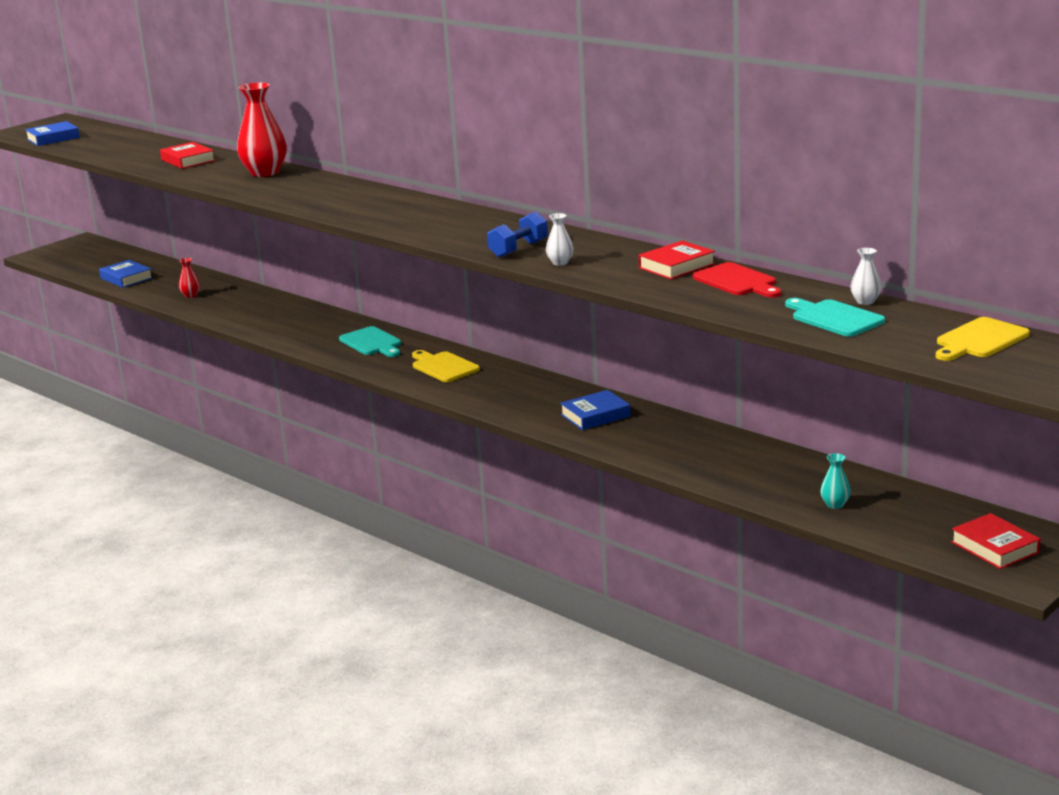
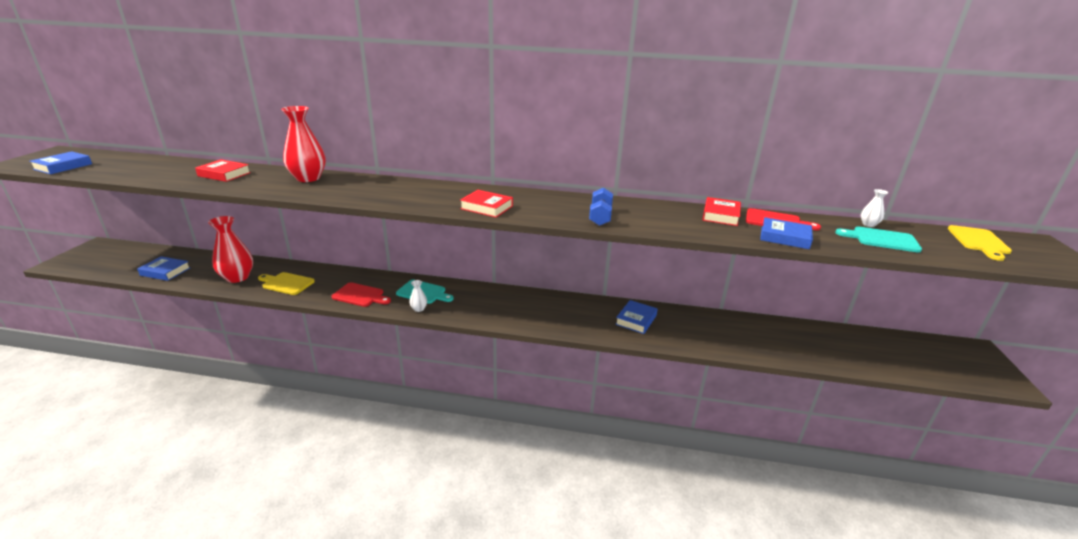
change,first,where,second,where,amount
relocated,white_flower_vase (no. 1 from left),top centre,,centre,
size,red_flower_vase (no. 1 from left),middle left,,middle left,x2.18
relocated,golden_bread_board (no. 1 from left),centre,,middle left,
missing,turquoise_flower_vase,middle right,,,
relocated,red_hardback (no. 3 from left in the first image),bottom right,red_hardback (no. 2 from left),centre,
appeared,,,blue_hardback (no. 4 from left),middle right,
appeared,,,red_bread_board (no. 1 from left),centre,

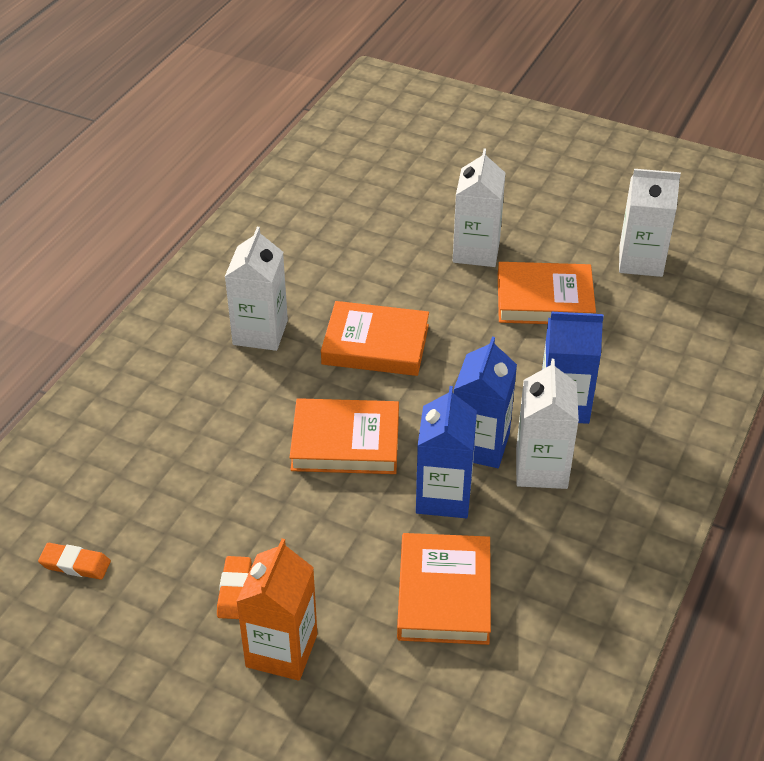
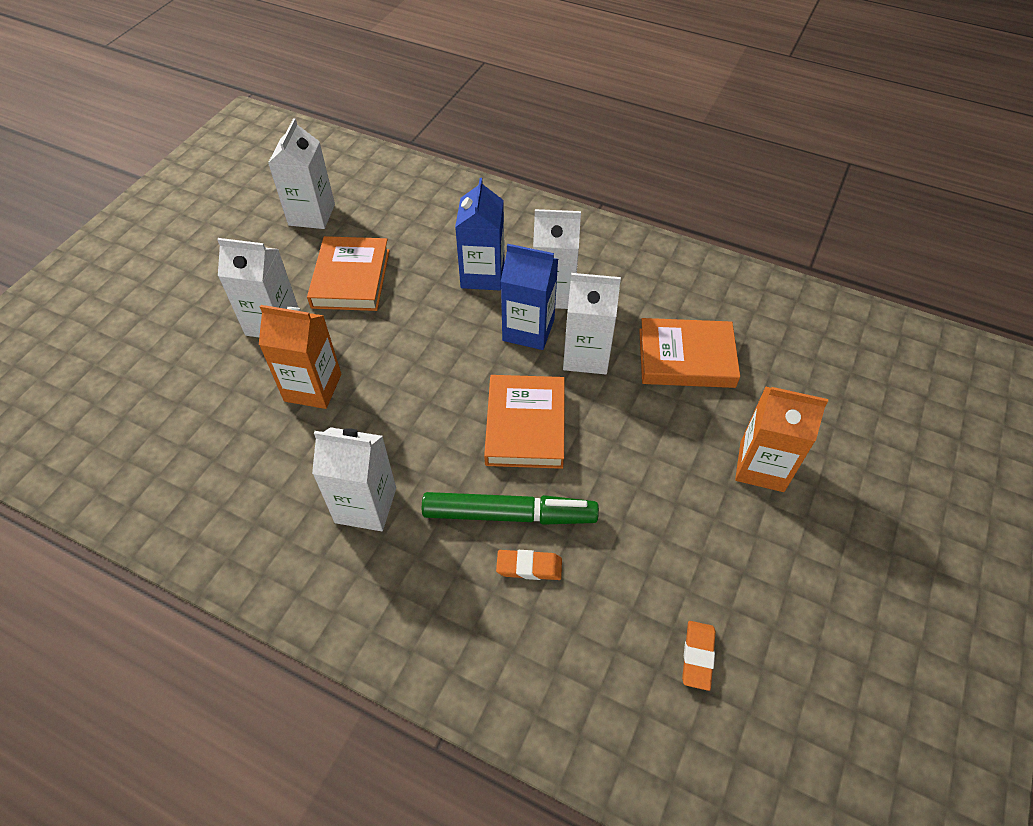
change,first,where,second,where,amount
missing,orange_hardback (no. 2 from left),centre,,,
colour,blue_carton (no. 1 from left),centre,white_carton (no. 5 from left),centre,
relocated,orange_pencil_eraser (no. 2 from left in the first image),bottom left,orange_pencil_eraser (no. 1 from left),bottom centre,
appeared,,,orange_carton (no. 1 from left),middle left,
appeared,,,green_felt_pen,centre,

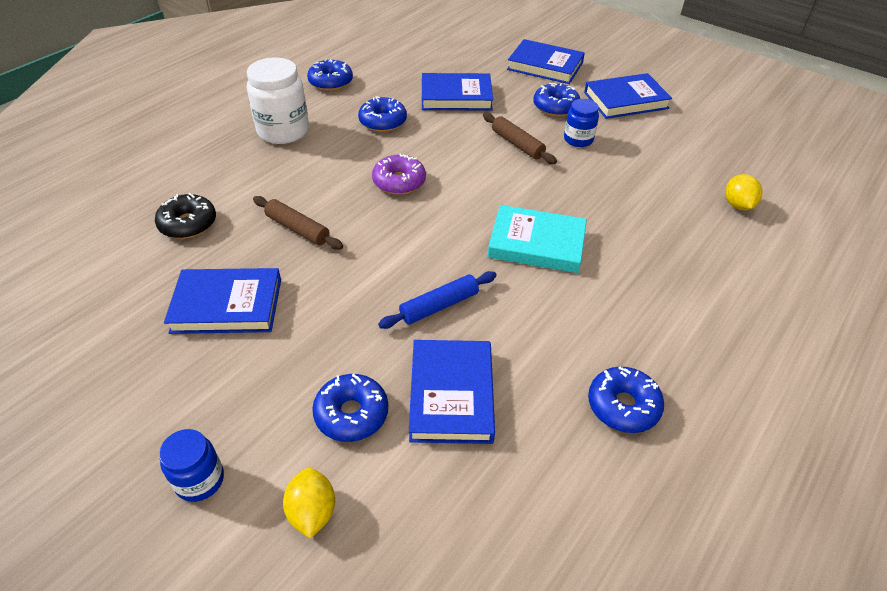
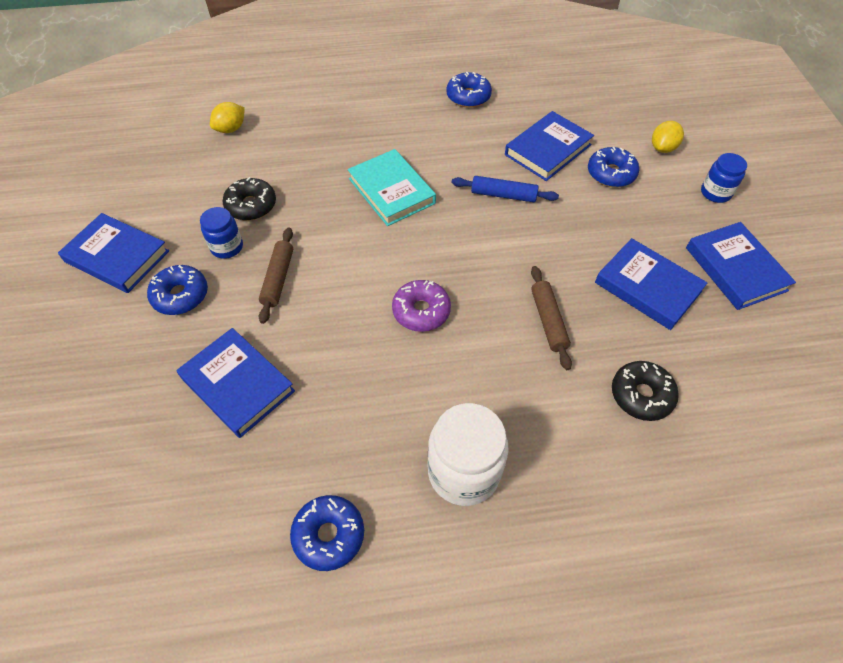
change,first,where,second,where,amount
relocated,blue_hardback (no. 4 from left in the first image),top centre,blue_hardback (no. 5 from left),middle right,
missing,blue_glazed_donut (no. 3 from left),top centre,,,
appeared,,,ebony_glazed_donut (no. 1 from left),top left,

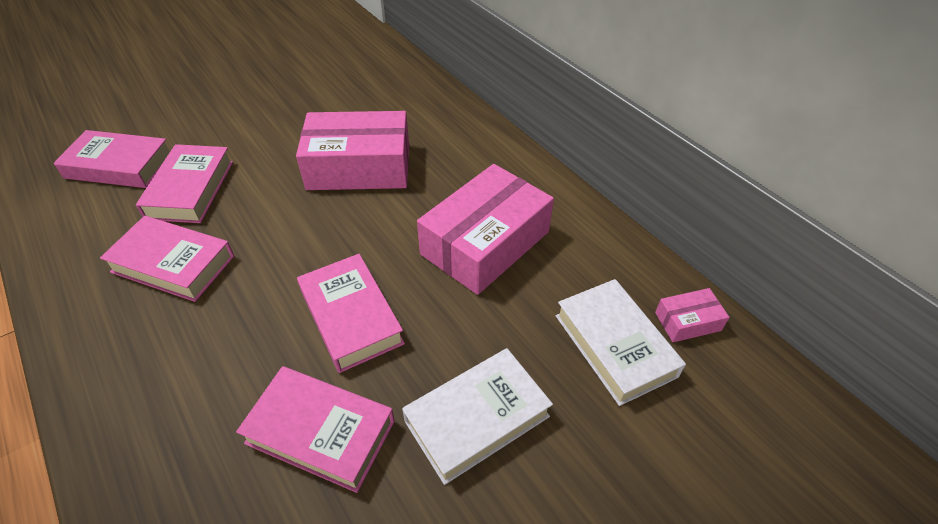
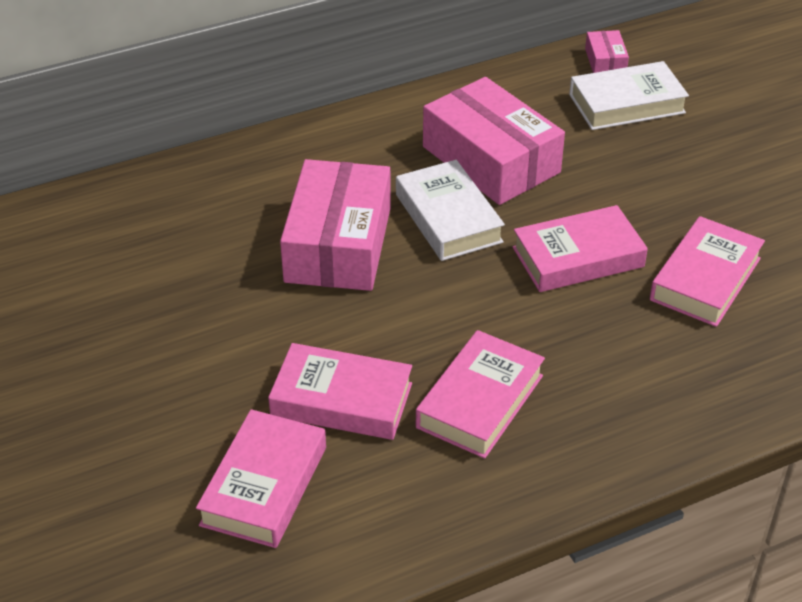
change,first,where,second,where,amount
relocated,white_hardback (no. 1 from left),bottom centre,,centre,

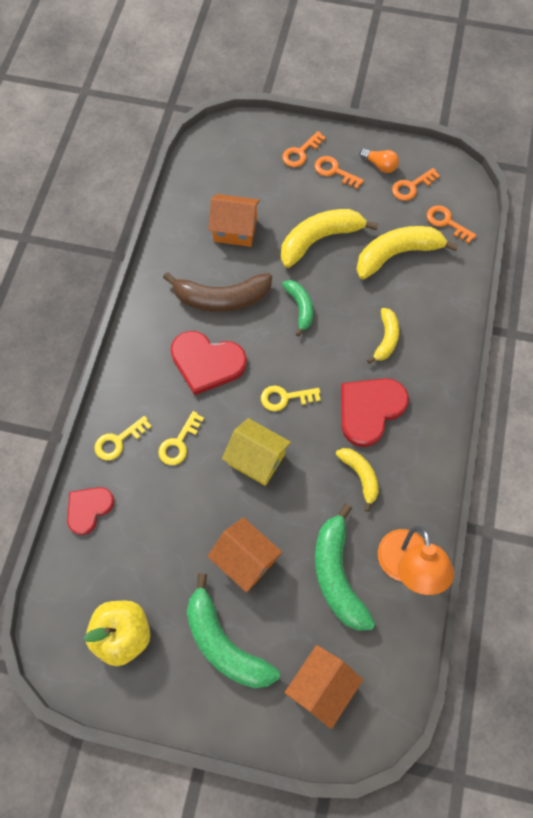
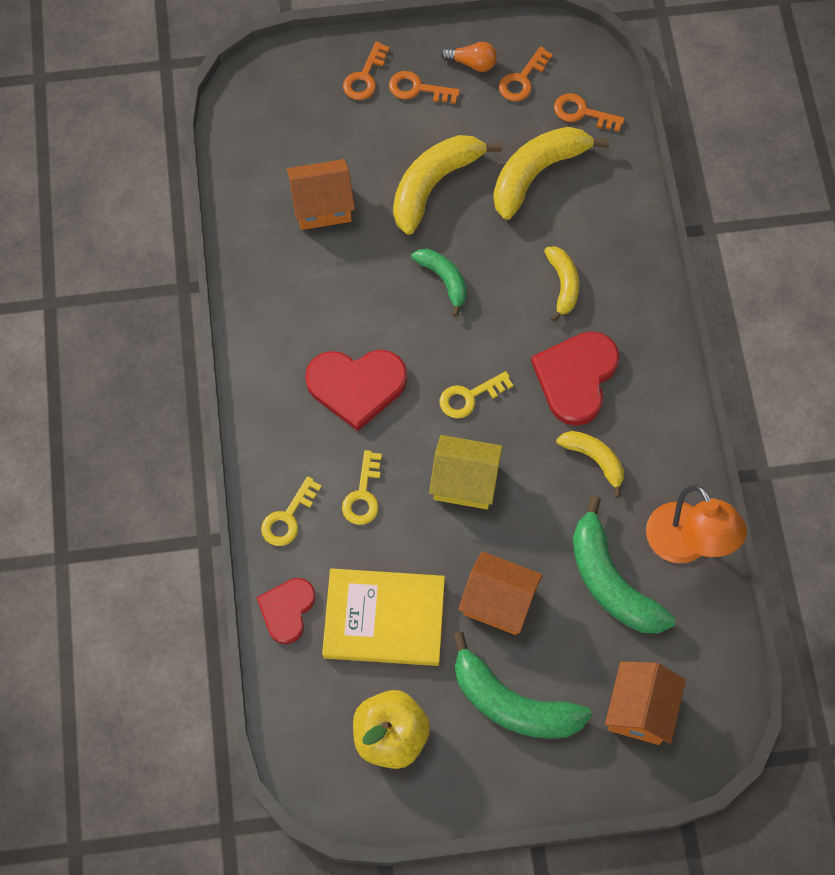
change,first,where,second,where,amount
missing,russet_toy_banana,centre,,,
appeared,,,golden_hardback,bottom centre,

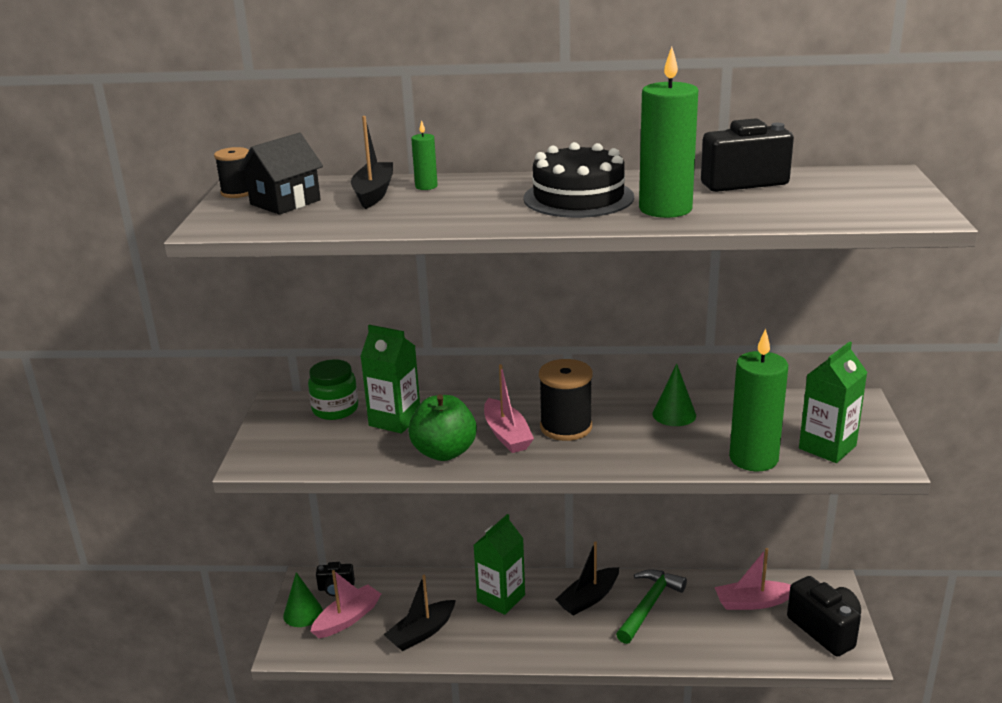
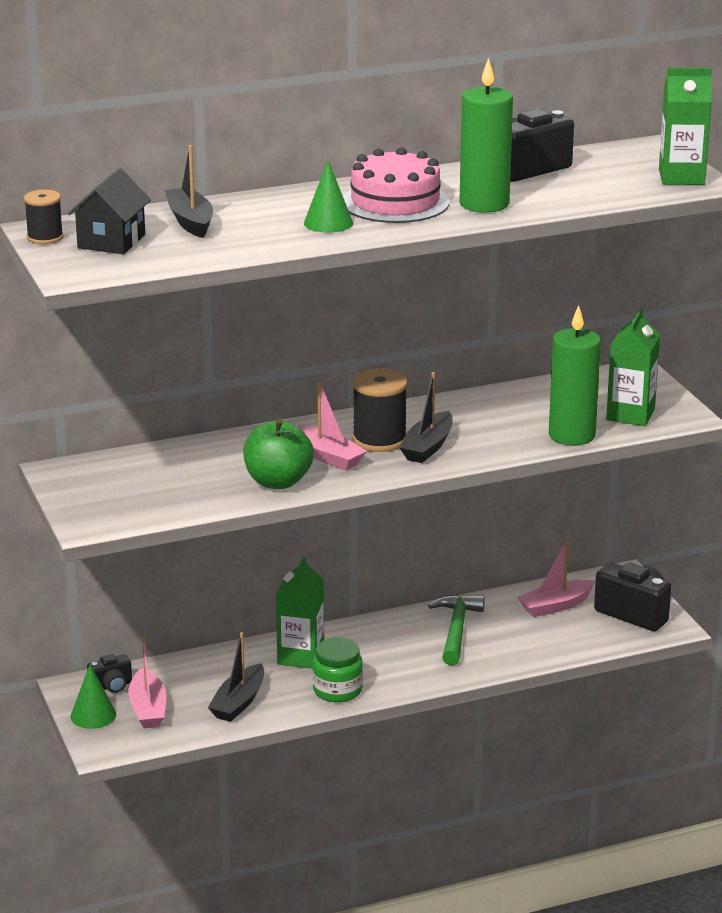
change,first,where,second,where,amount
missing,green_wax_candle (no. 1 from left),top centre,,,
colour,ebony_layer_cake,top centre,rosy_layer_cake,top centre,
relocated,green_carton (no. 1 from left in the first image),centre,green_carton (no. 3 from left),top right,
relocated,green_jam_jar,middle left,,bottom centre,
relocated,green_solid_cone (no. 2 from left),middle right,,top centre,
relocated,ebony_boat (no. 3 from left),bottom centre,,centre,
spun,rosy_boat (no. 1 from left),bottom centre,,bottom left,150 degrees clockwise

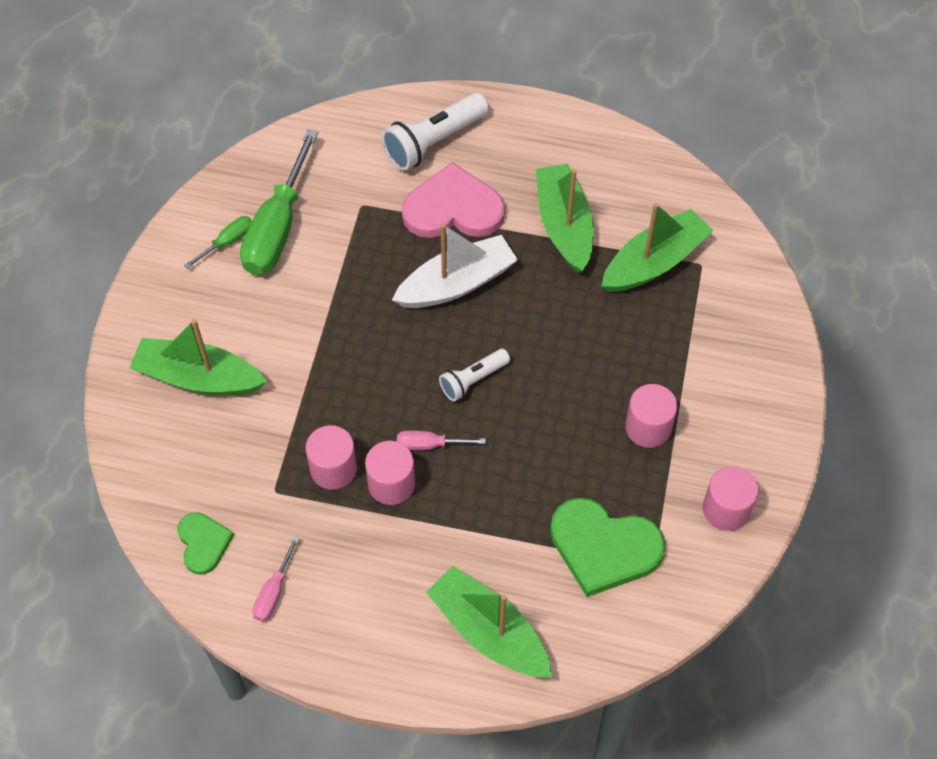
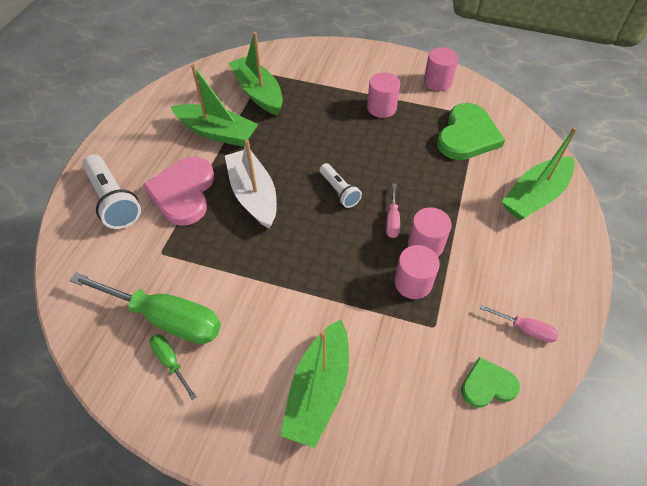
change,first,where,second,where,amount
spun,green_boat (no. 3 from left in the first image),top centre,green_boat (no. 1 from left),top left,150 degrees counterclockwise

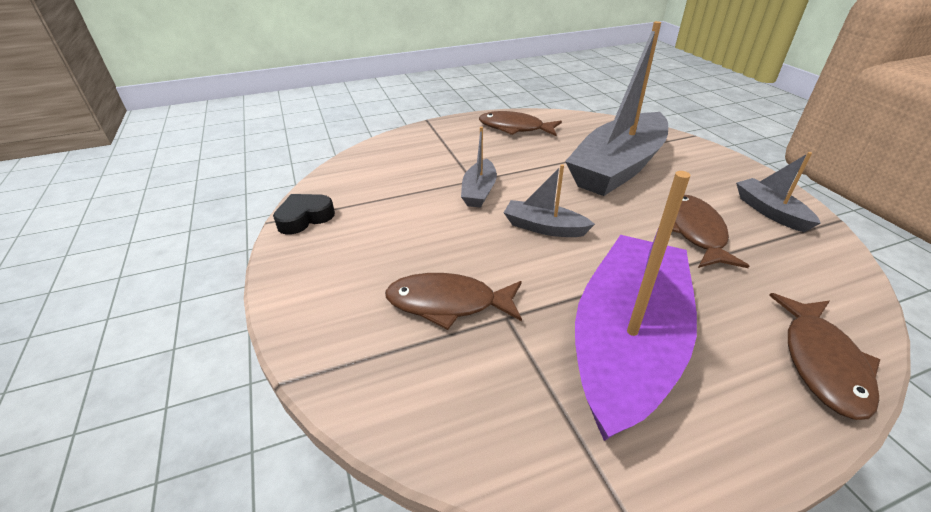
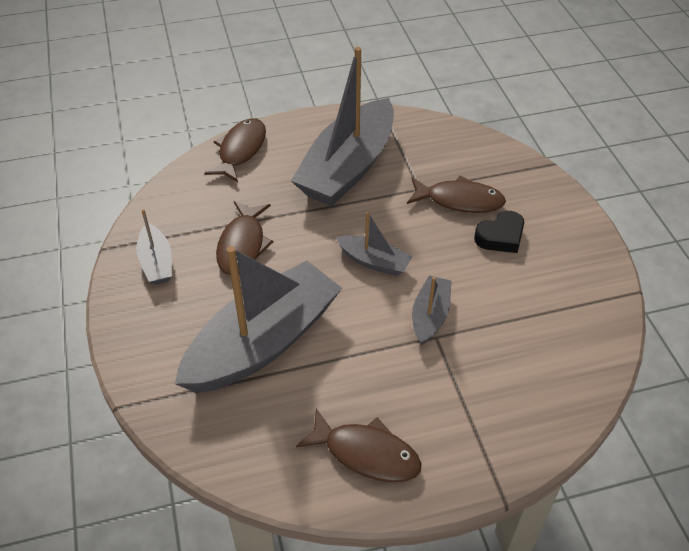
change,first,where,second,where,amount
colour,royal_purple_boat,middle right,gray_boat (no. 3 from left),top centre,
relocated,ebony_love_heart,middle left,,middle right,

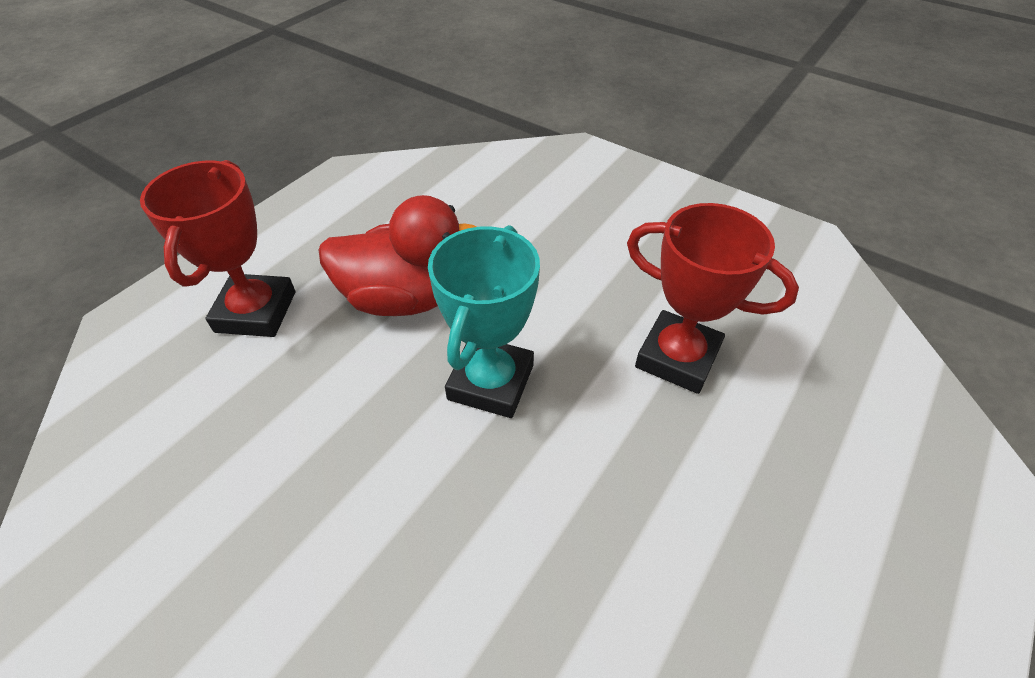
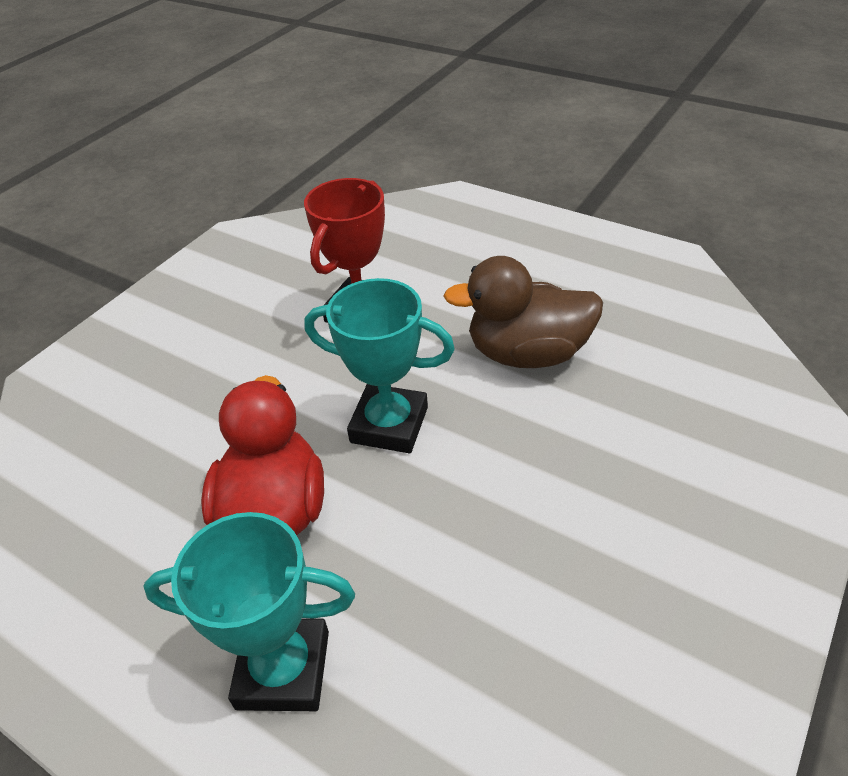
change,first,where,second,where,amount
colour,red_award_cup (no. 1 from left),middle left,turquoise_award_cup (no. 1 from left),bottom left,
appeared,,,russet_rubber_duck,centre,

